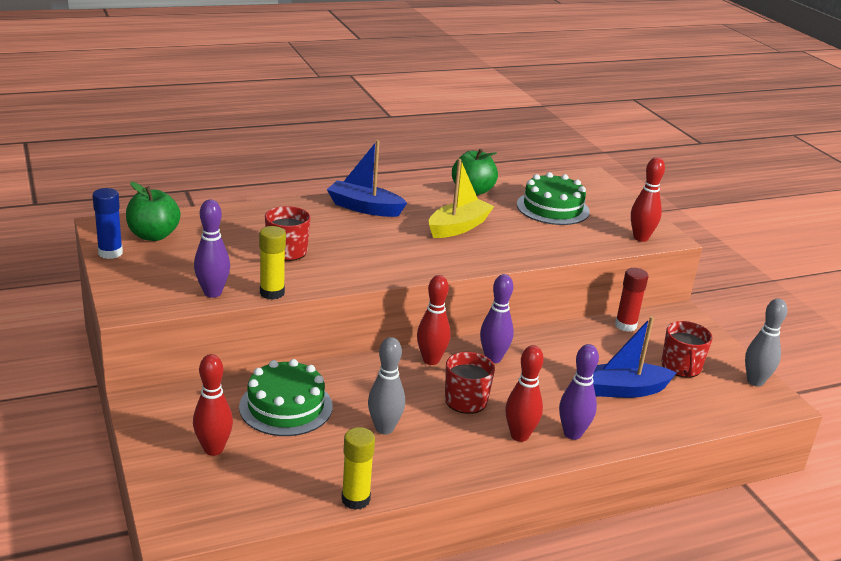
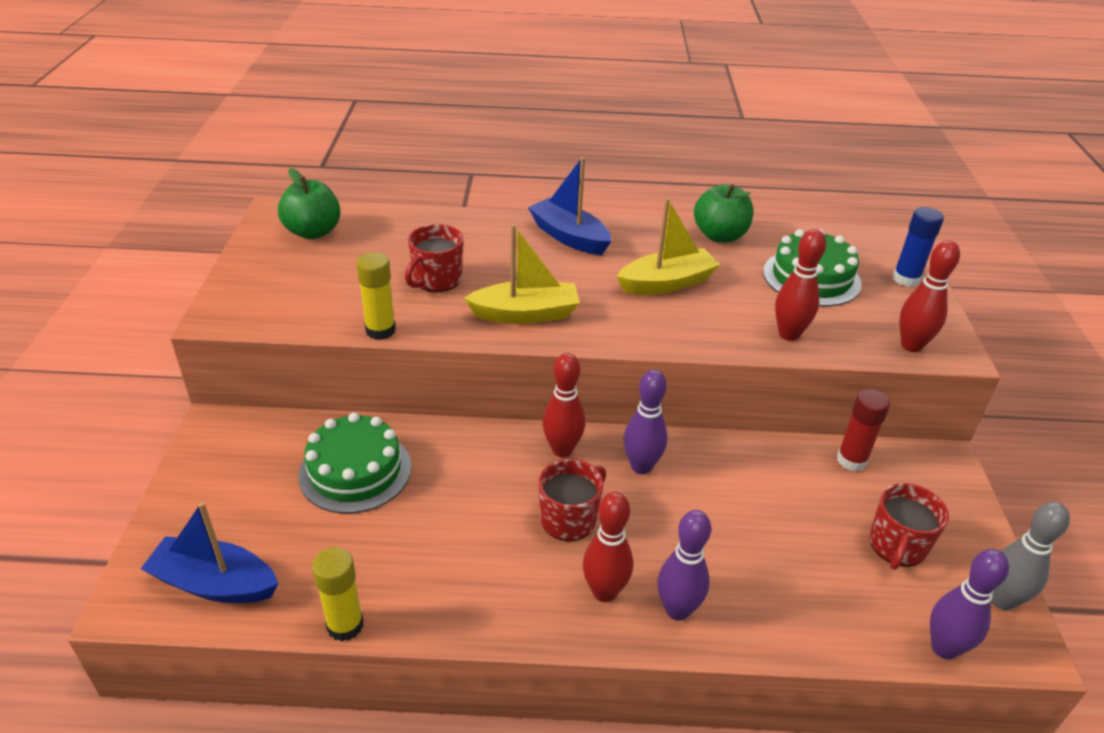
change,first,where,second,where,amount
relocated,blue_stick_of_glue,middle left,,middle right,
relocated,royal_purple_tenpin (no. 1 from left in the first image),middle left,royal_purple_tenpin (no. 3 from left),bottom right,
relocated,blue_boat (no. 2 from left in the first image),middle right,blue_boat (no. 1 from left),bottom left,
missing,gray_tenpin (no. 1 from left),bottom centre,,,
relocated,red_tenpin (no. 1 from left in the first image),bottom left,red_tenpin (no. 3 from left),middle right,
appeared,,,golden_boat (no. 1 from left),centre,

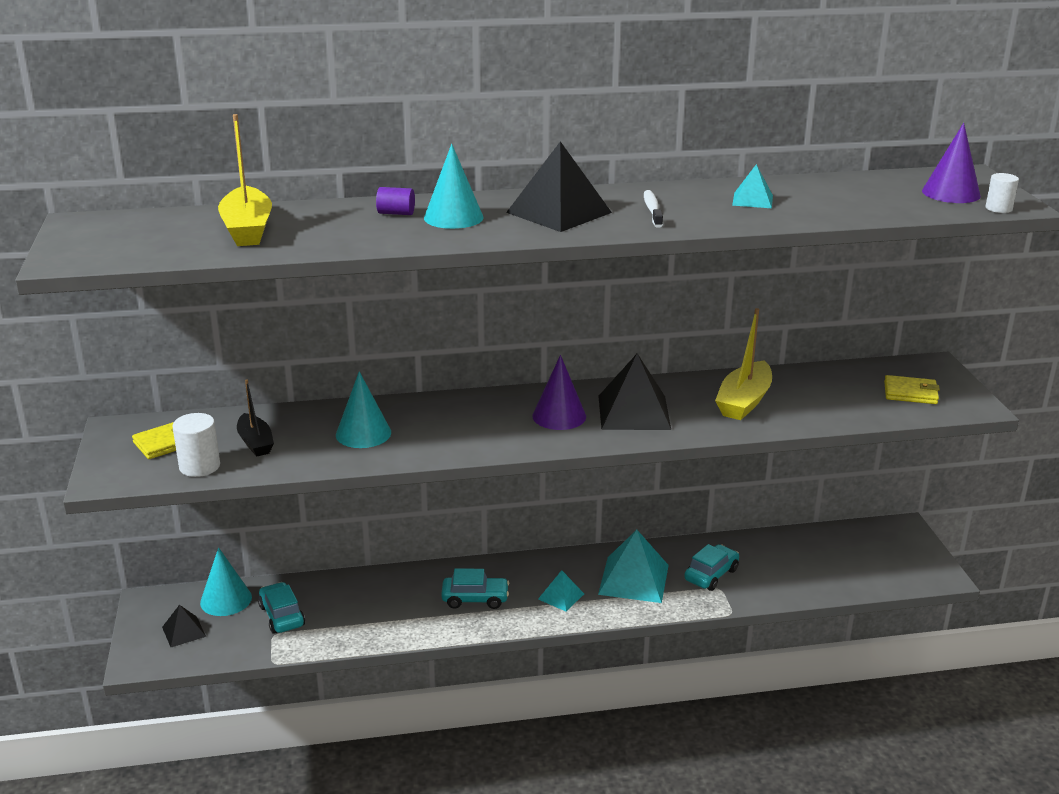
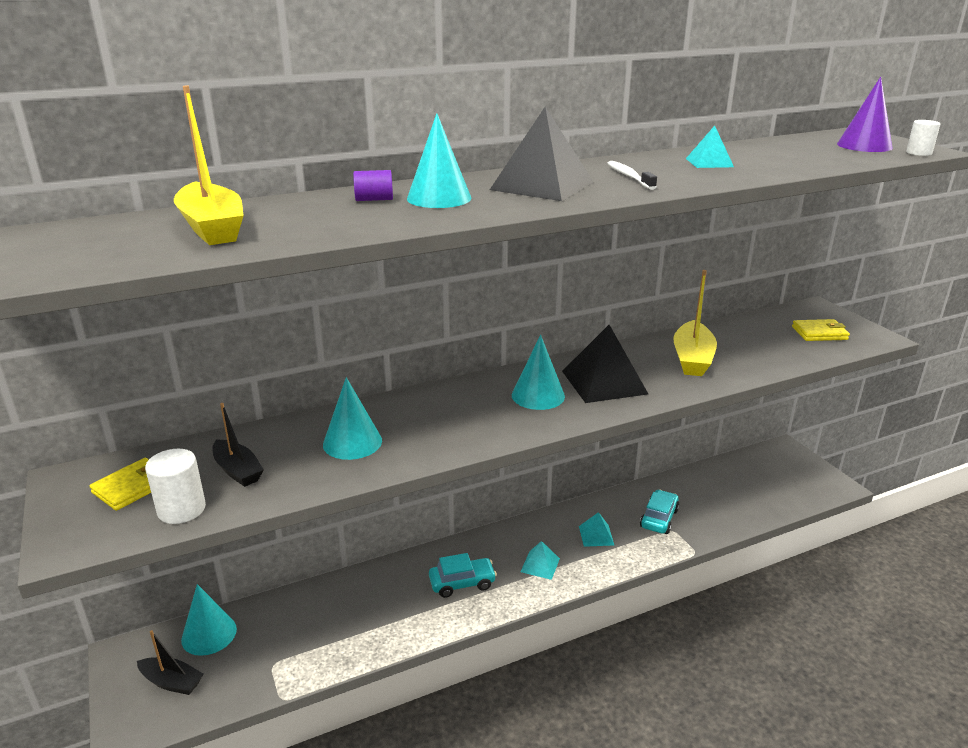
change,first,where,second,where,amount
colour,royal_purple_solid_cone (no. 1 from left),centre,turquoise_solid_cone (no. 4 from left),centre,
size,turquoise_pyramid (no. 2 from left),bottom centre,,bottom centre,x0.53
missing,turquoise_car (no. 1 from left),bottom left,,,
exchanged,ebony_pyramid (no. 1 from left),bottom left,ebony_boat (no. 1 from left),bottom left,

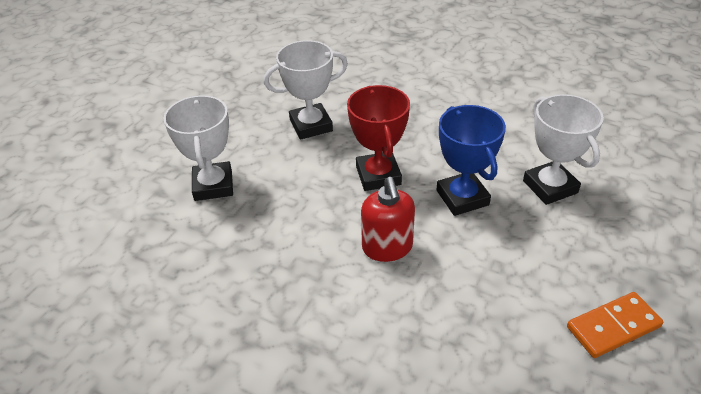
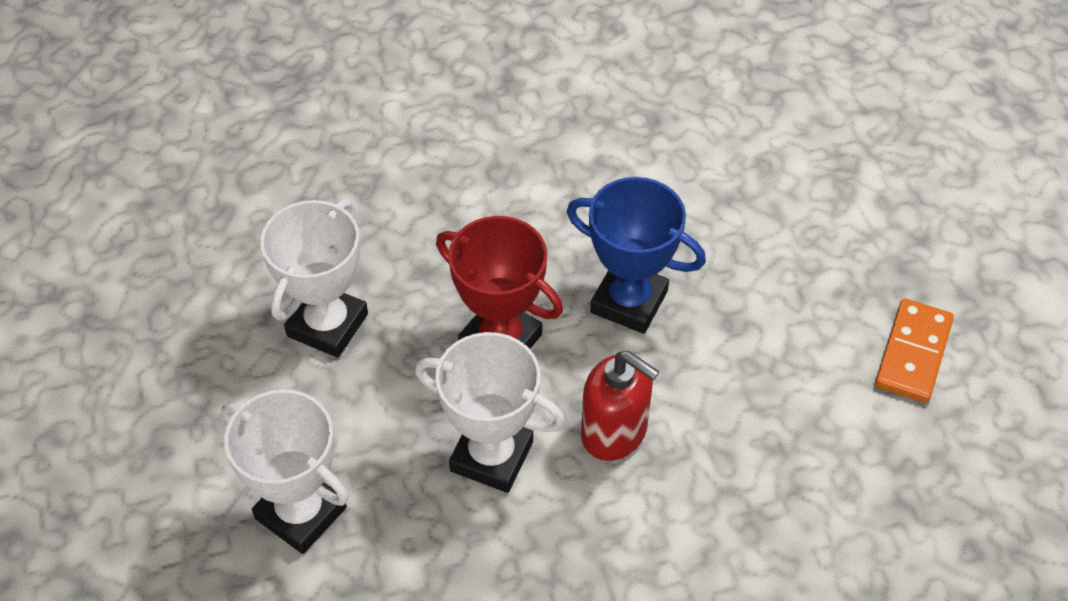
change,first,where,second,where,amount
relocated,white_award_cup (no. 3 from left),middle right,,bottom centre,

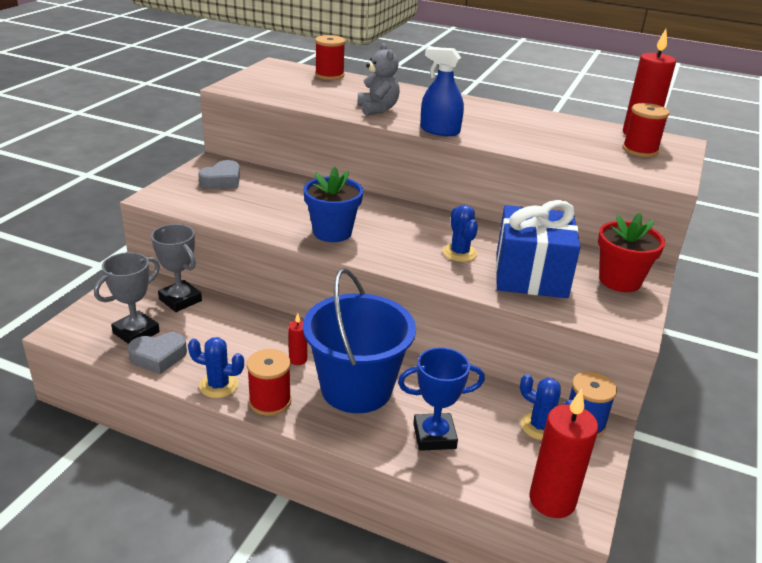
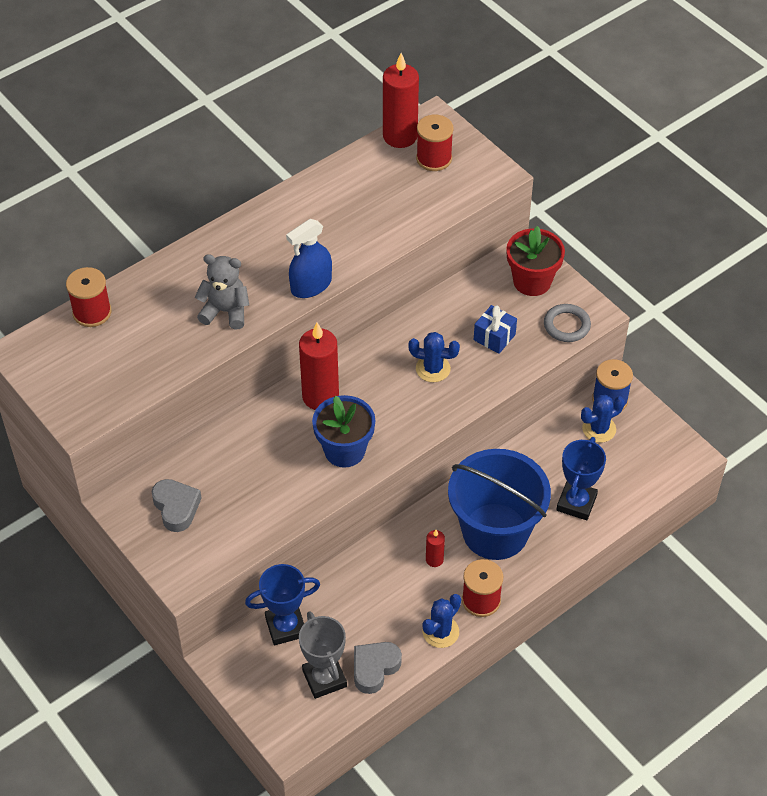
change,first,where,second,where,amount
size,blue_gift,middle right,,centre,x0.47
colour,gray_award_cup (no. 2 from left),middle left,blue_award_cup (no. 1 from left),bottom centre,
spun,gray_love_heart (no. 1 from left in the first image),middle left,gray_love_heart (no. 2 from left),bottom centre,150 degrees counterclockwise
relocated,red_wax_candle (no. 2 from left in the first image),bottom right,red_wax_candle (no. 1 from left),centre,
appeared,,,gray_torus,middle right,

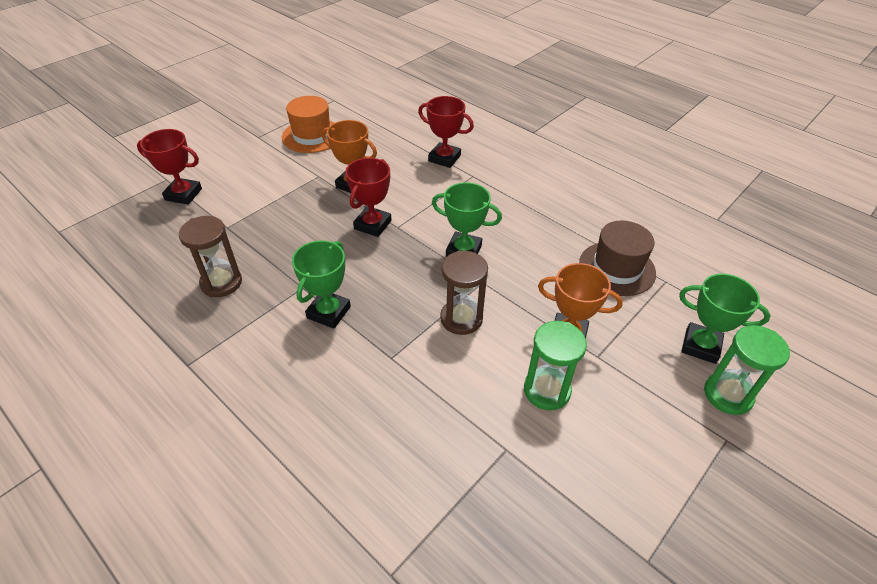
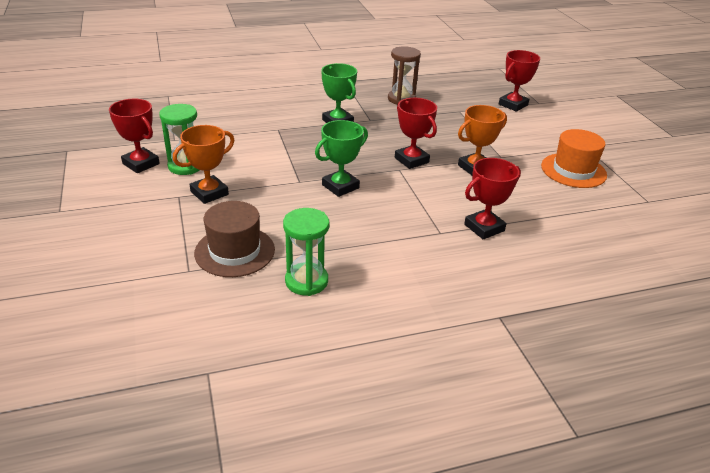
change,first,where,second,where,amount
missing,russet_sandglass (no. 2 from left),centre,,,
missing,green_award_cup (no. 3 from left),middle right,,,
relocated,green_sandglass (no. 2 from left),middle right,,centre,
appeared,,,red_award_cup (no. 1 from left),top left,

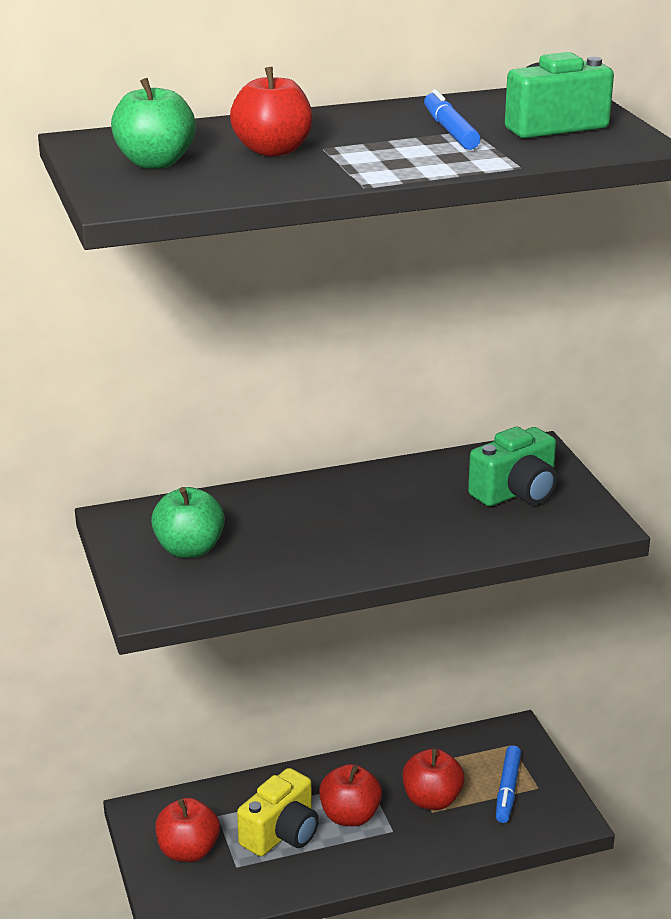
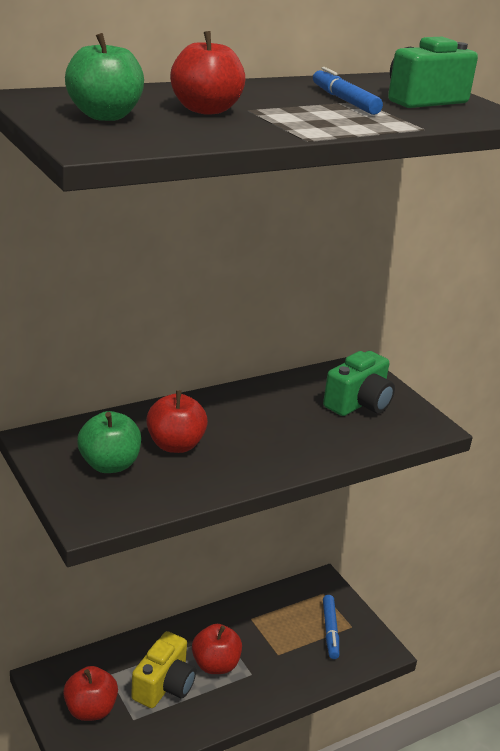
change,first,where,second,where,amount
relocated,red_toy_apple (no. 4 from left in the first image),bottom centre,red_toy_apple (no. 2 from left),centre,

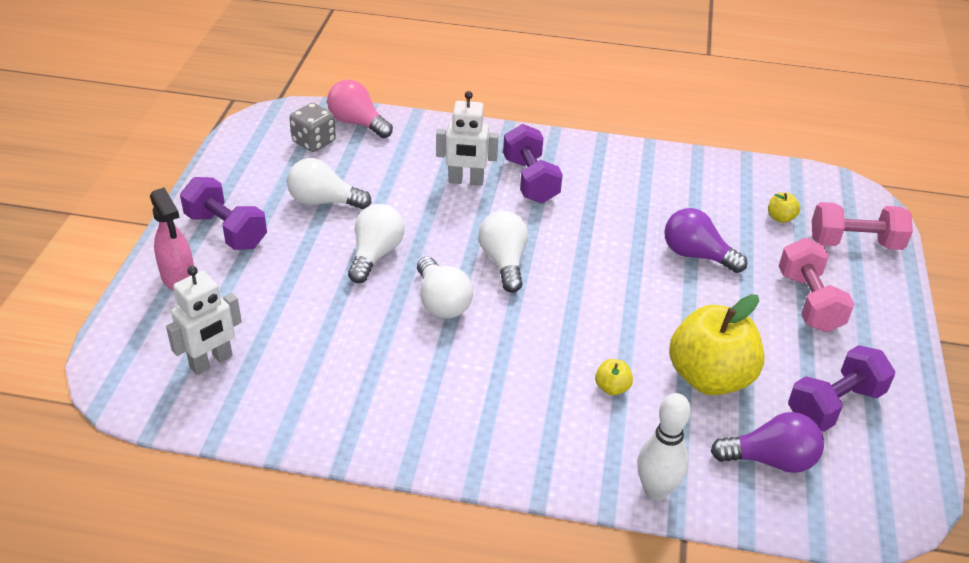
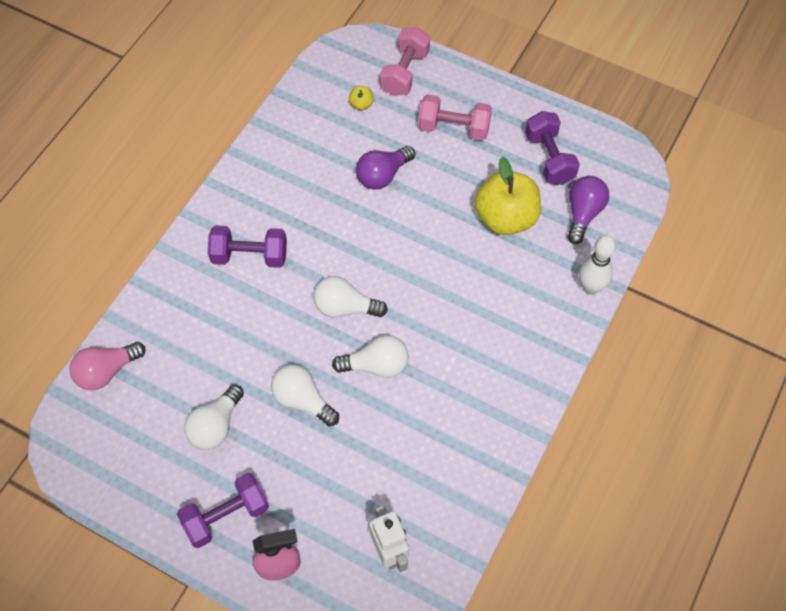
change,first,where,second,where,amount
missing,white_robot_figure (no. 2 from left),top centre,,,
missing,gray_die,top left,,,
missing,golden_toy_apple (no. 1 from left),bottom centre,,,

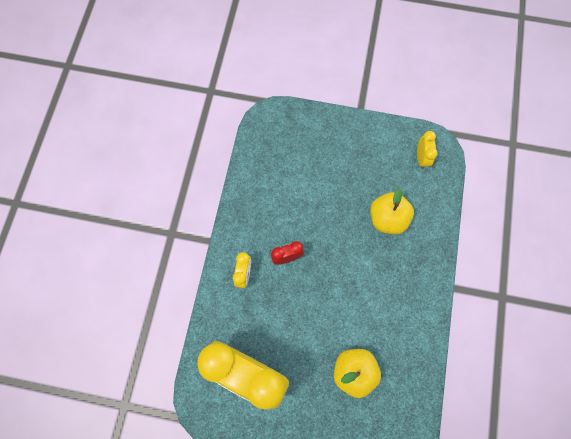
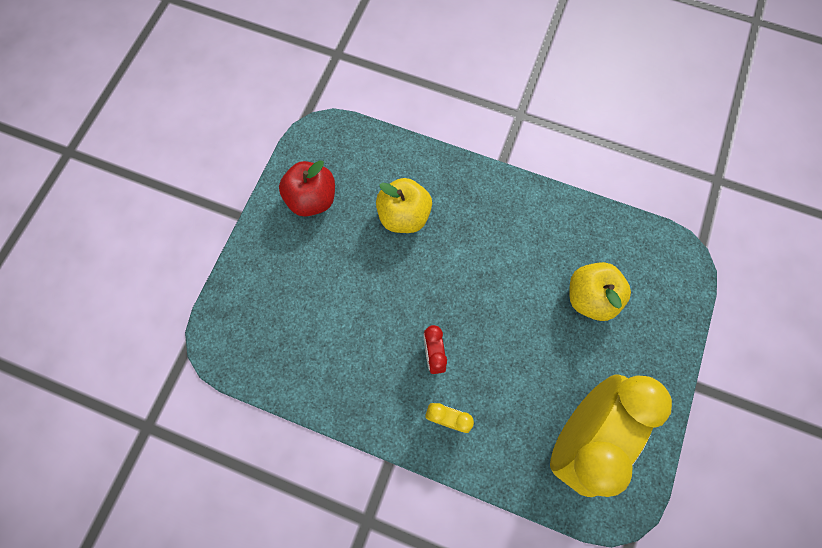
change,first,where,second,where,amount
missing,golden_clock (no. 3 from left),middle right,,,
appeared,,,red_toy_apple,centre,

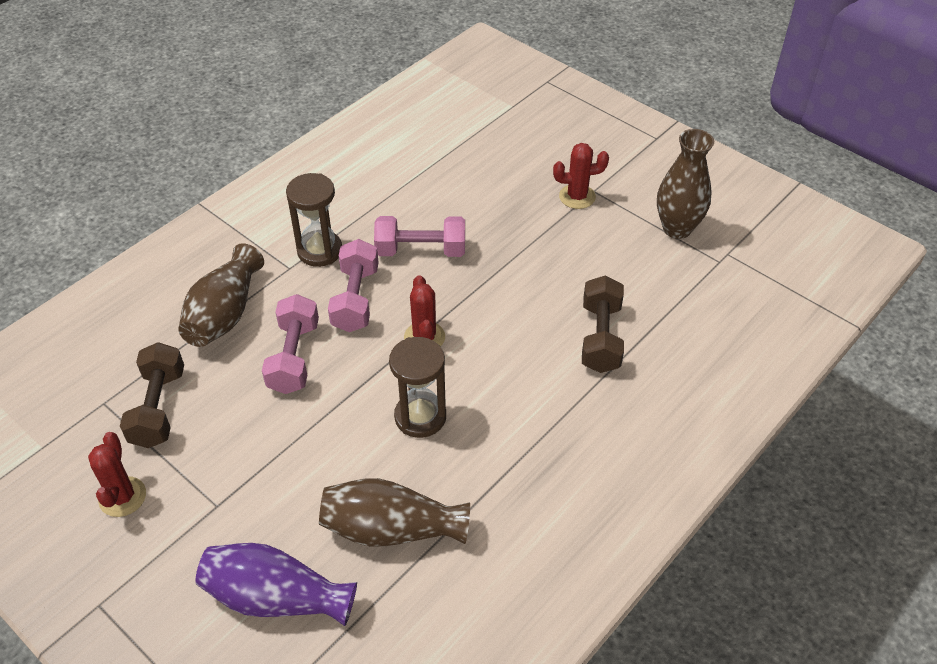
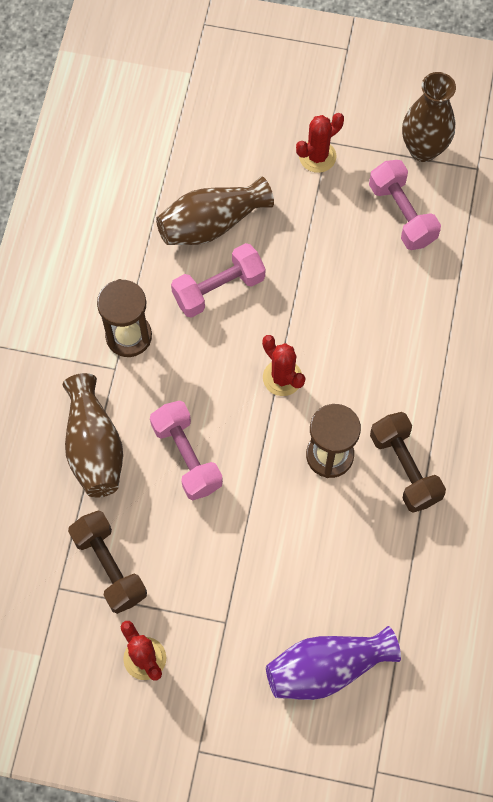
change,first,where,second,where,amount
relocated,rosy_free_weight (no. 2 from left in the first image),centre,rosy_free_weight (no. 3 from left),top right,
relocated,russet_free_weight (no. 2 from left),centre,,middle right,
relocated,russet_flower_vase (no. 2 from left),bottom centre,,top centre,

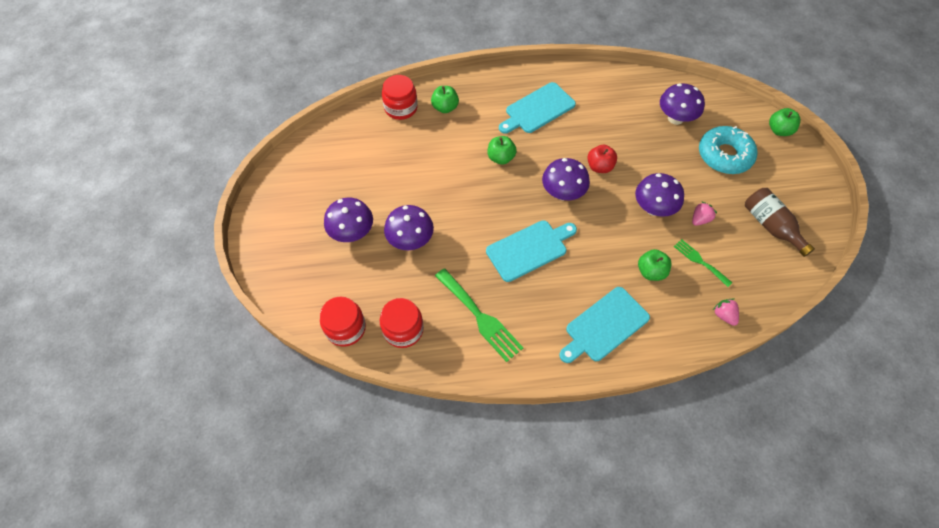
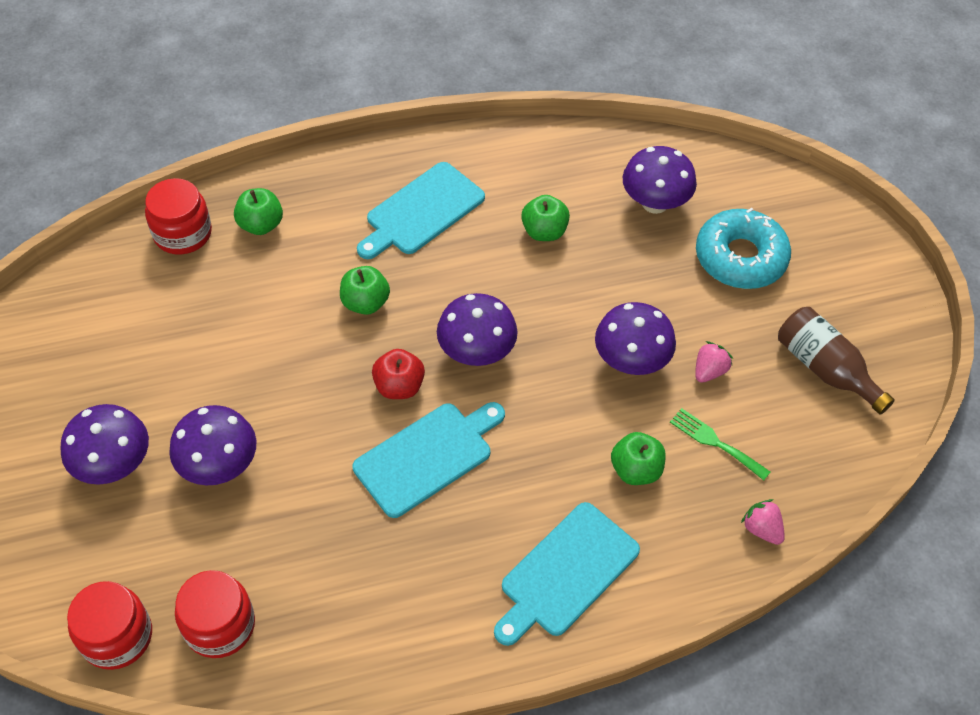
change,first,where,second,where,amount
relocated,green_toy_apple (no. 4 from left in the first image),top right,green_toy_apple (no. 3 from left),top centre,
relocated,red_toy_apple,top centre,,centre,
missing,green_dinner_fork (no. 1 from left),centre,,,

